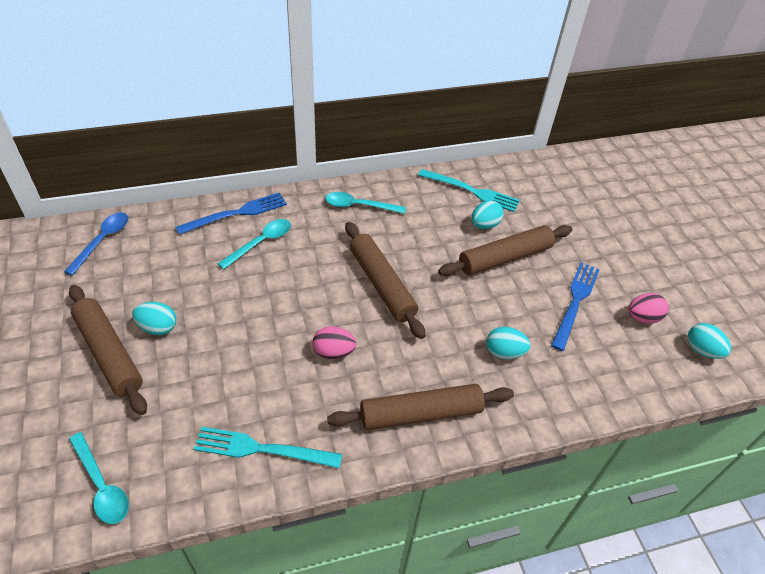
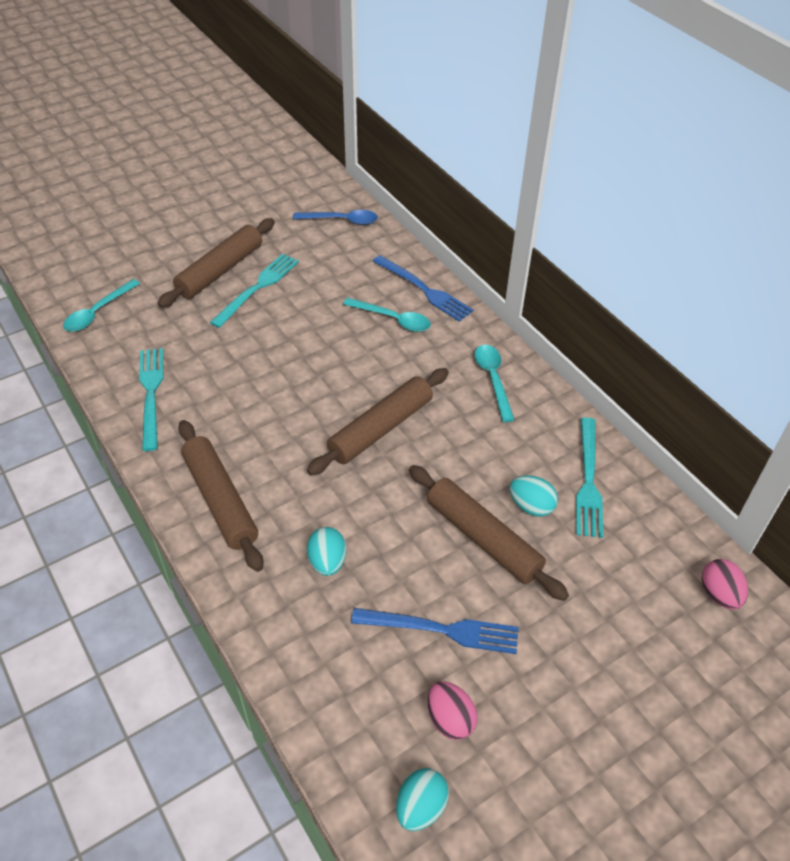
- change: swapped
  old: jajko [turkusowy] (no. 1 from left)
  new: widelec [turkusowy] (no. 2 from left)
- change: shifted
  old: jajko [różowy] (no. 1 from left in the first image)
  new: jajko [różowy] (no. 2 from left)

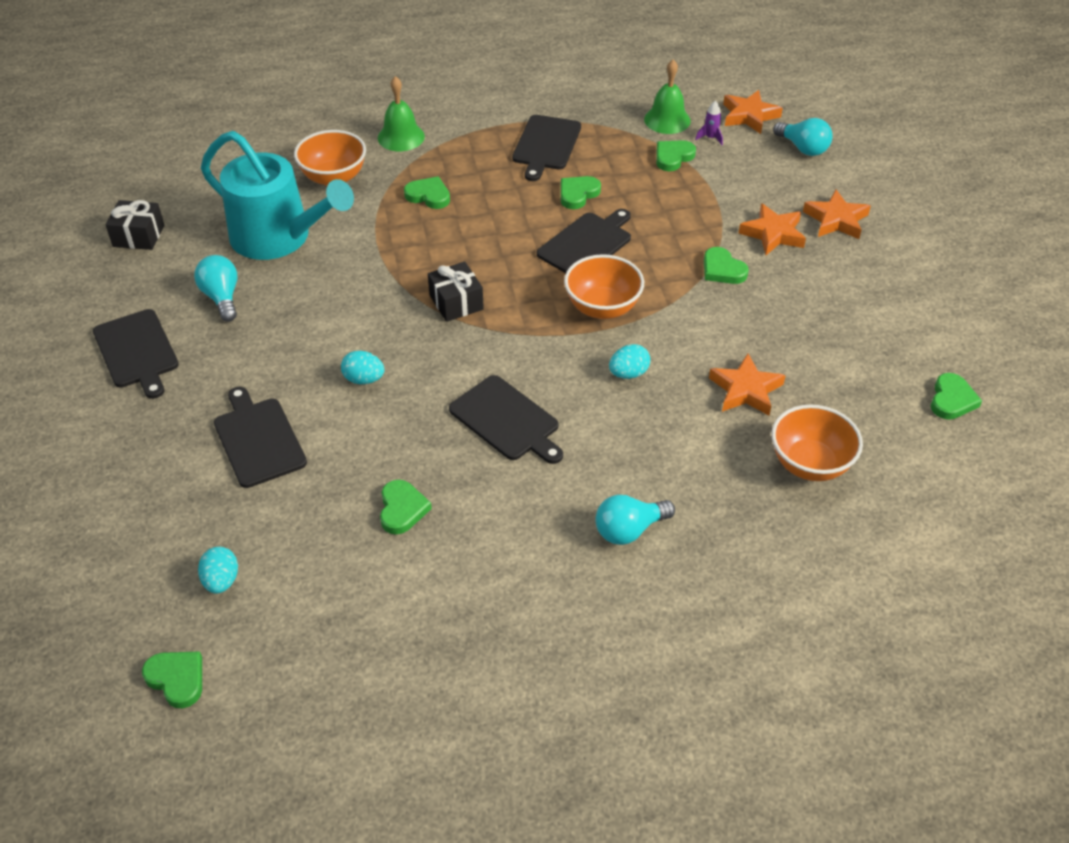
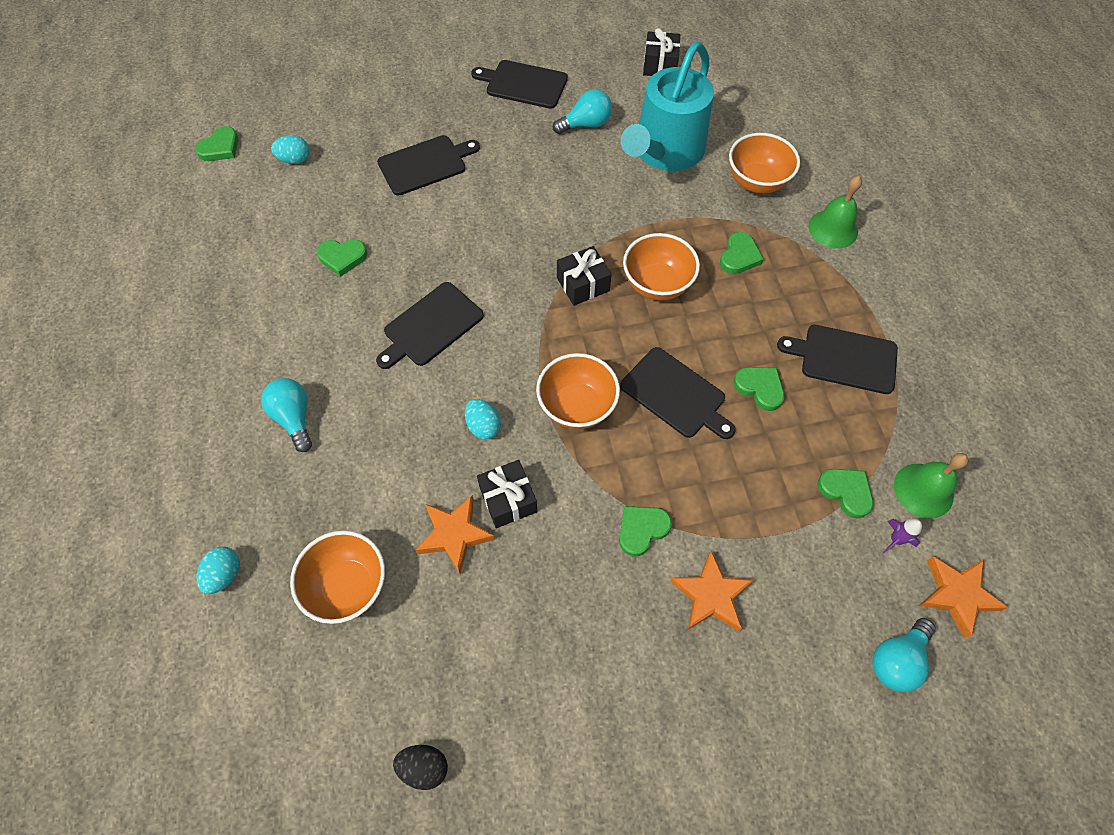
- change: rotated
  old: deska do krojenia [czarny] (no. 1 from left in the first image)
  degrees: 45
- change: shifted
  old: jajko [turkusowy] (no. 2 from left in the first image)
  new: jajko [turkusowy] (no. 1 from left)
- change: gone
  old: gwiazda [pomarańczowy] (no. 4 from left)
- change: swapped
  old: serce [zielony] (no. 7 from left)
  new: jajko [czarny]
- change: new
  new: prezent [czarny] (no. 1 from left)
- change: new
  new: miska [pomarańczowy] (no. 3 from left)

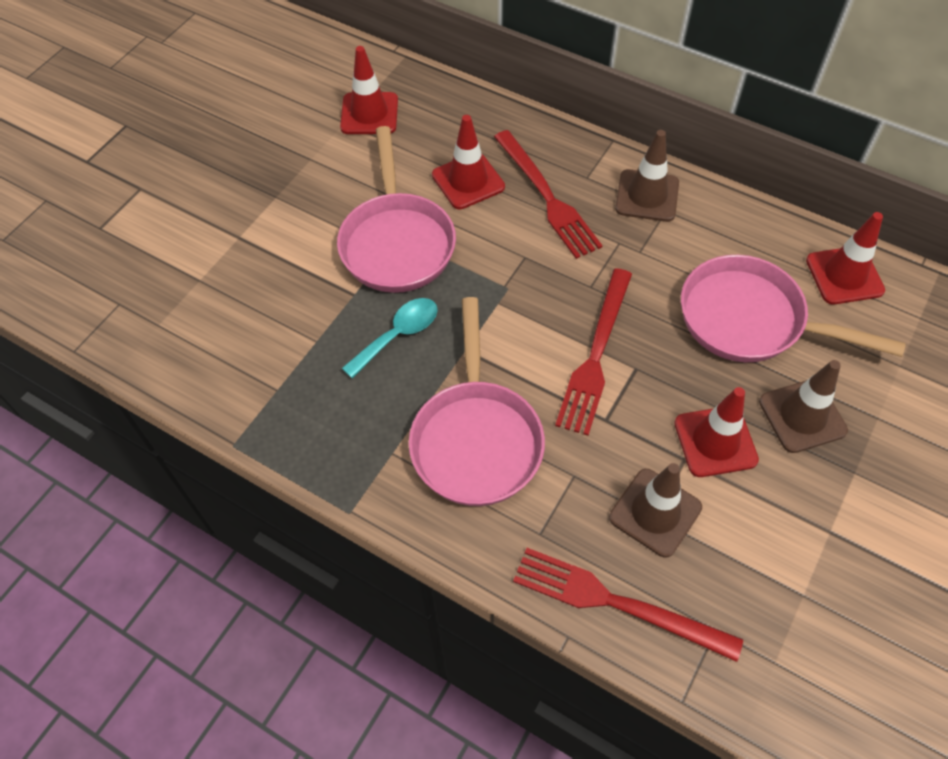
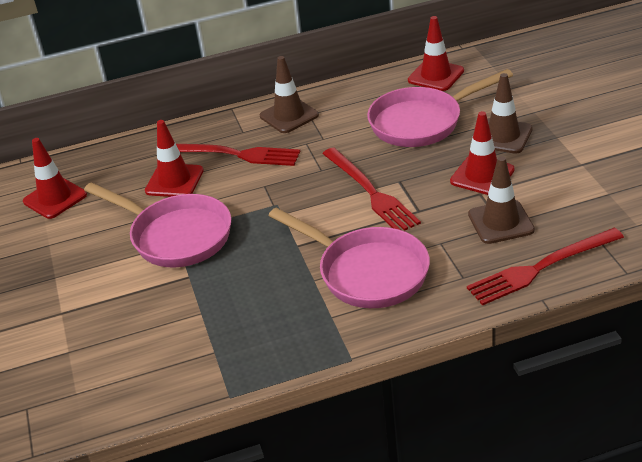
- change: gone
  old: łyżka [turkusowy]

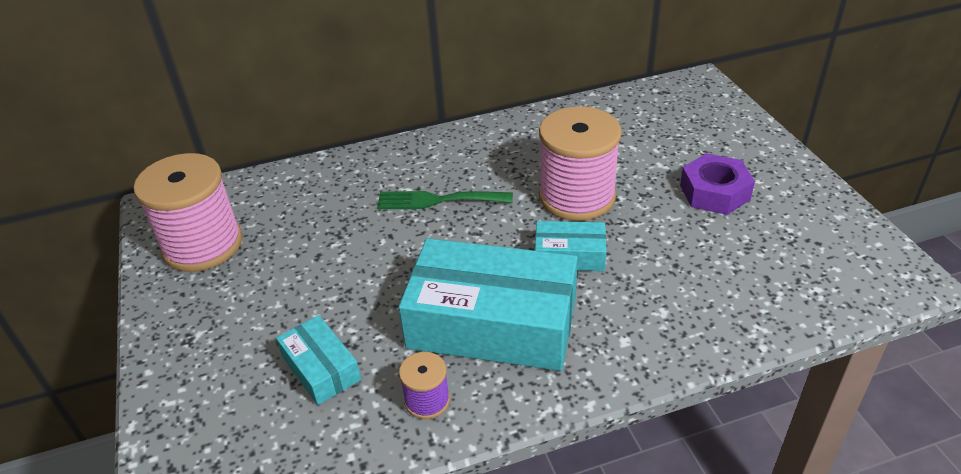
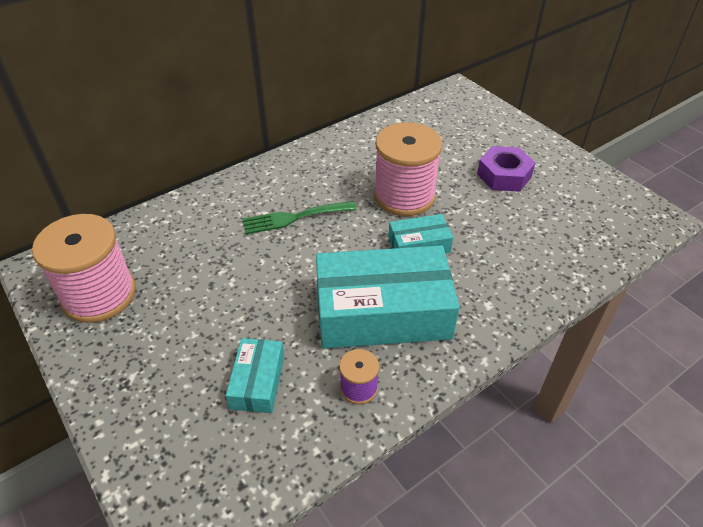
- change: rotated
  old: pudełko [turkusowy] (no. 1 from left)
  degrees: 60

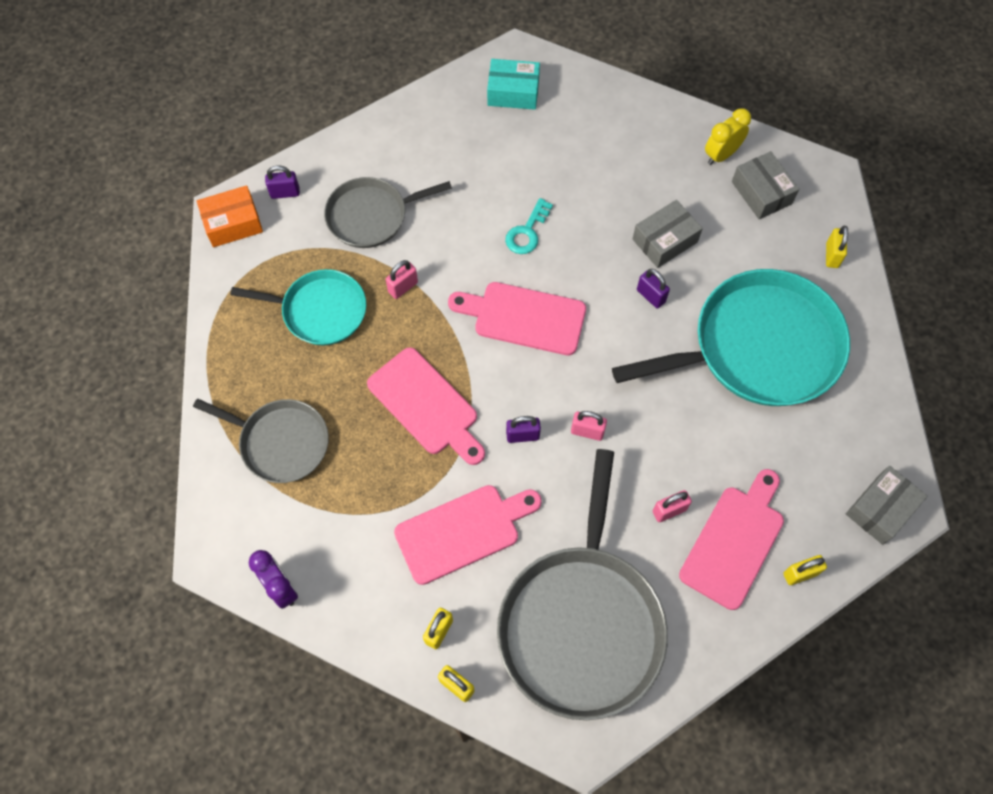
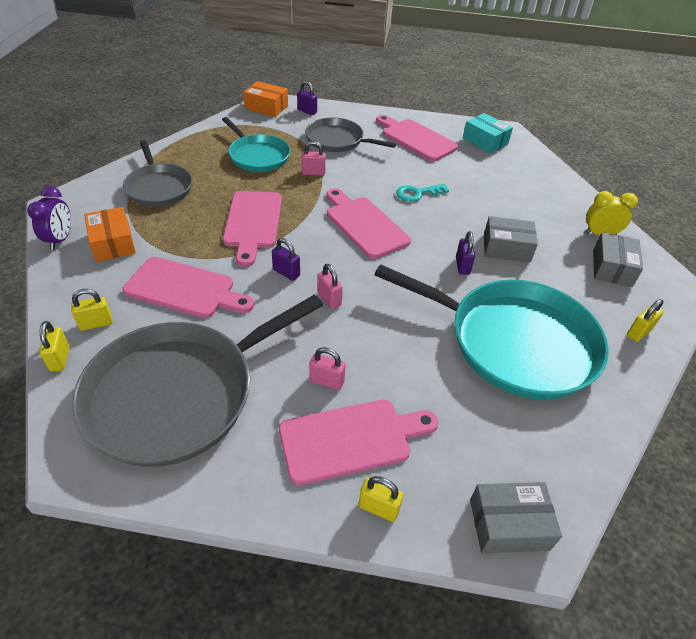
- change: new
  new: pudełko [pomarańczowy] (no. 1 from left)
- change: new
  new: deska do krojenia [różowy] (no. 5 from left)

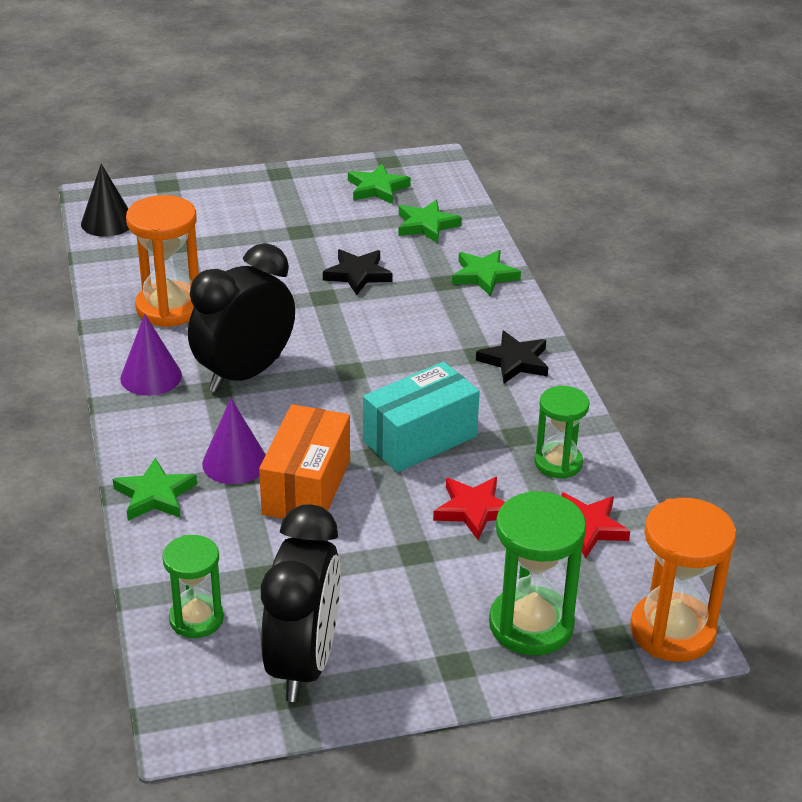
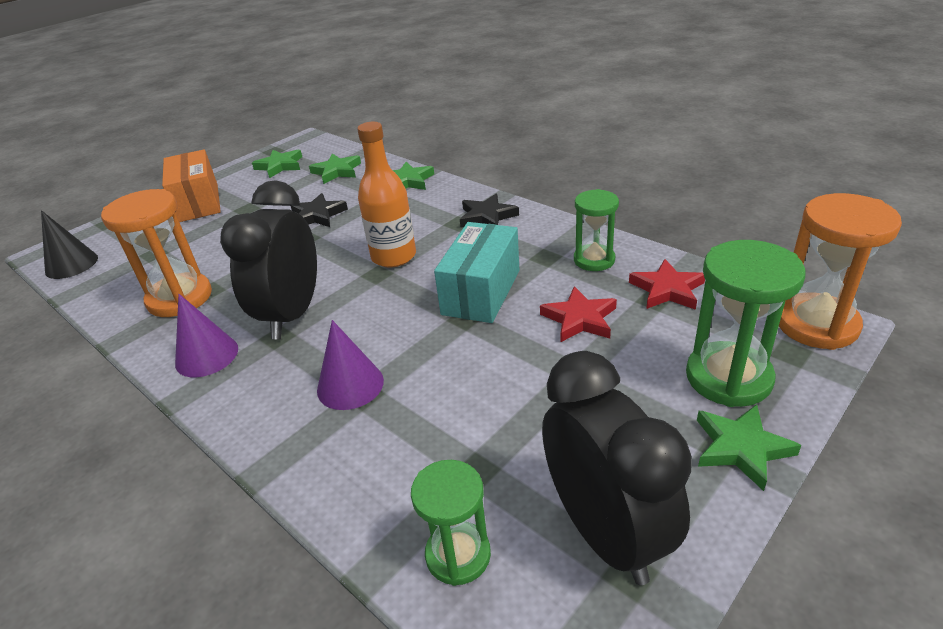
- change: shifted
  old: gwiazda [zielony] (no. 1 from left in the first image)
  new: gwiazda [zielony] (no. 4 from left)
- change: shifted
  old: pudełko [pomarańczowy]
- change: new
  new: butelka [pomarańczowy]

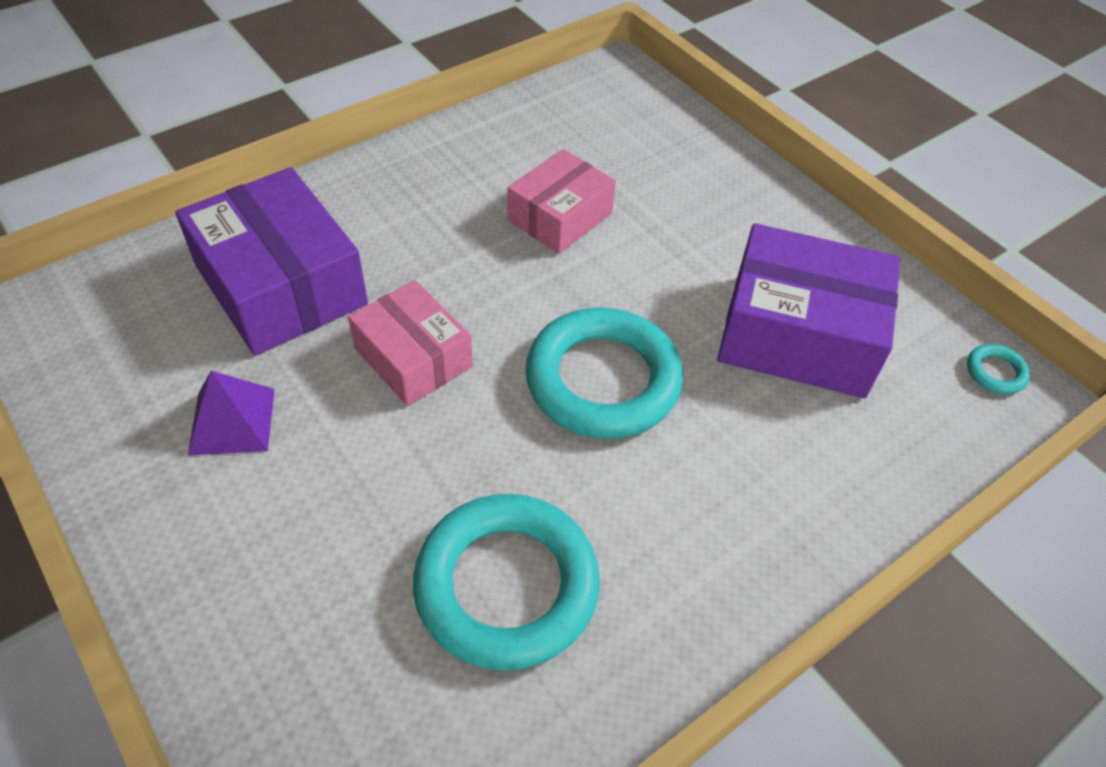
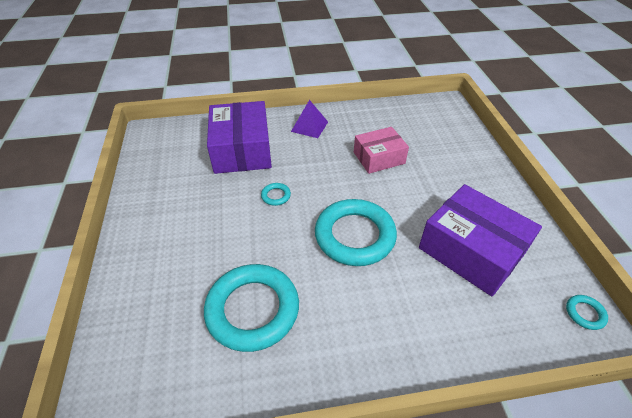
- change: shifted
  old: piramida [fioletowy]
- change: swapped
  old: pudełko [różowy] (no. 1 from left)
  new: pierścień [turkusowy] (no. 2 from left)

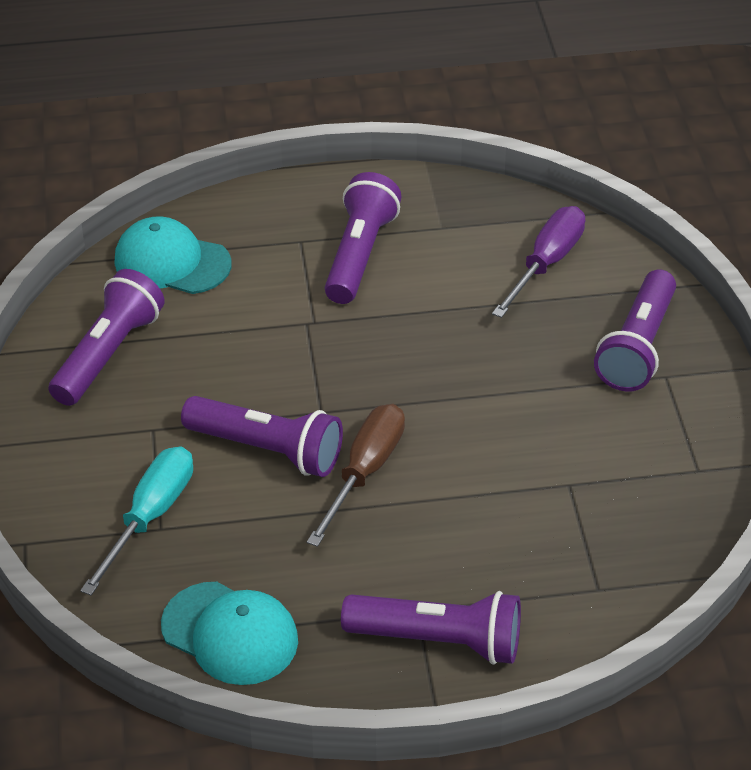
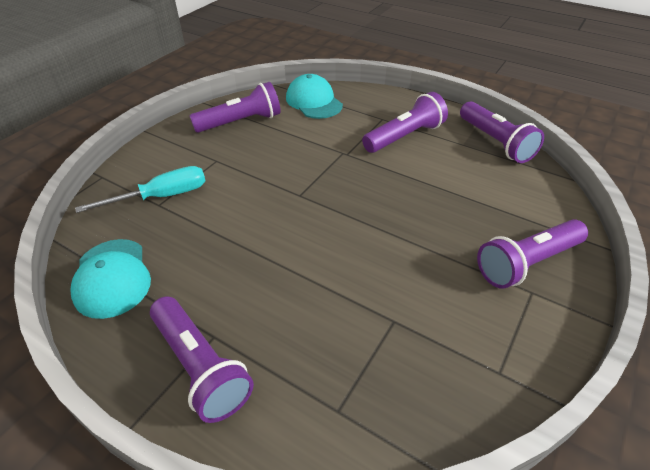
- change: shifted
  old: latarka [fioletowy] (no. 2 from left in the first image)
  new: latarka [fioletowy] (no. 4 from left)
- change: gone
  old: śrubokręt [brązowy]
- change: gone
  old: śrubokręt [fioletowy]

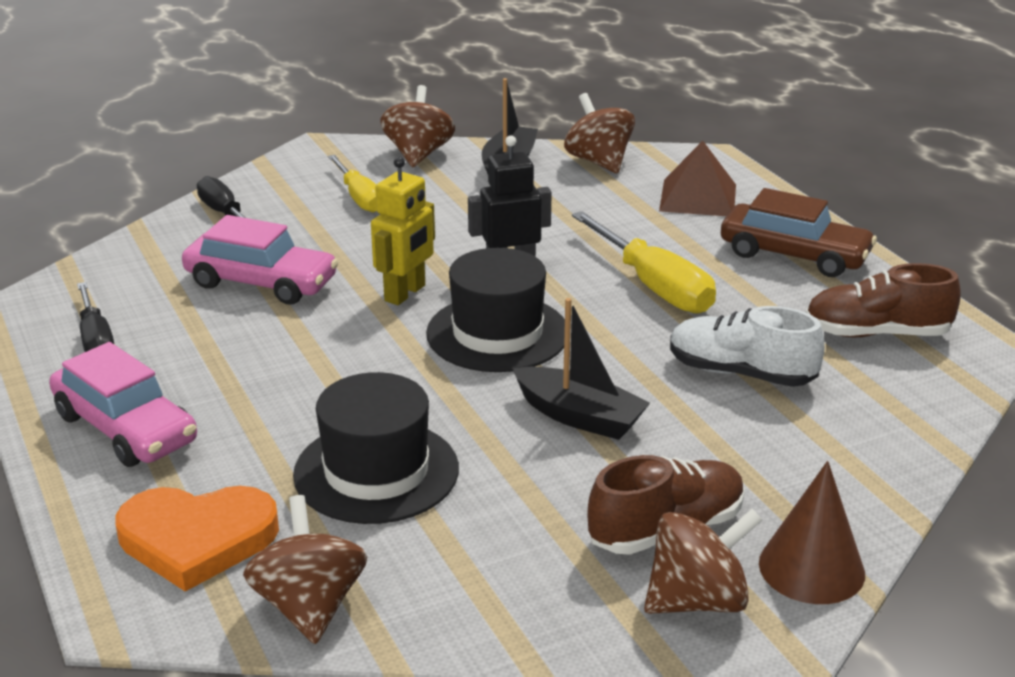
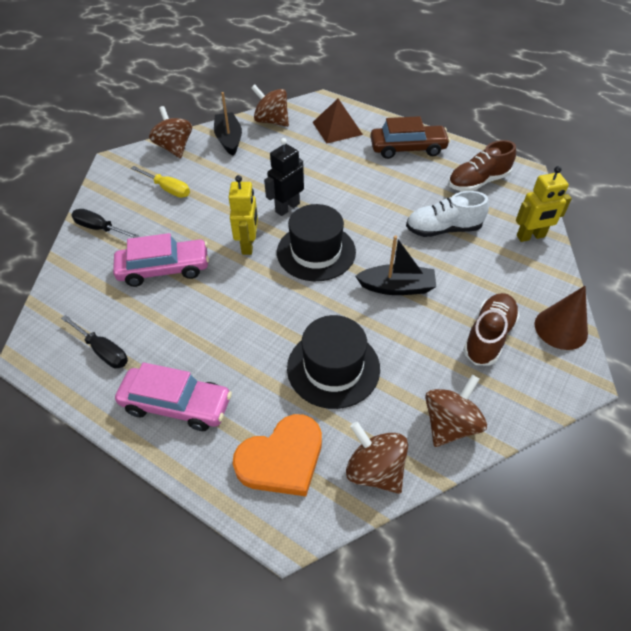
- change: gone
  old: śrubokręt [żółty] (no. 2 from left)
- change: shifted
  old: bączek [brązowy] (no. 4 from left)
- change: new
  new: robot [żółty] (no. 2 from left)

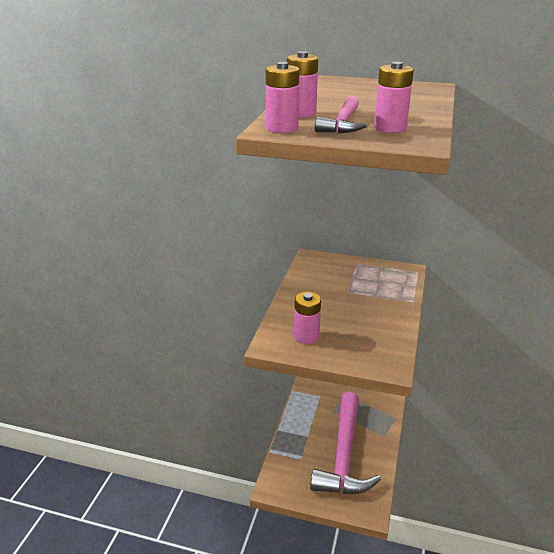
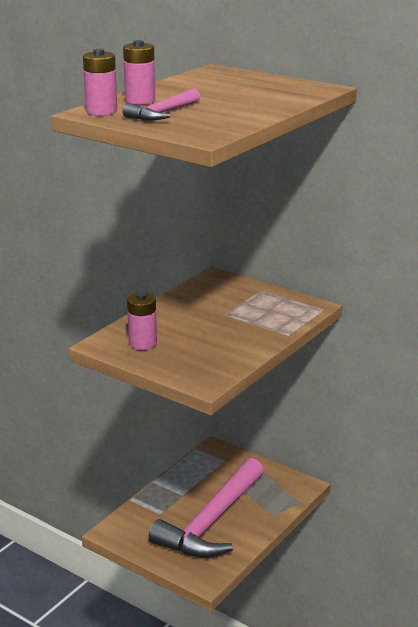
- change: gone
  old: bateria [różowy] (no. 4 from left)

